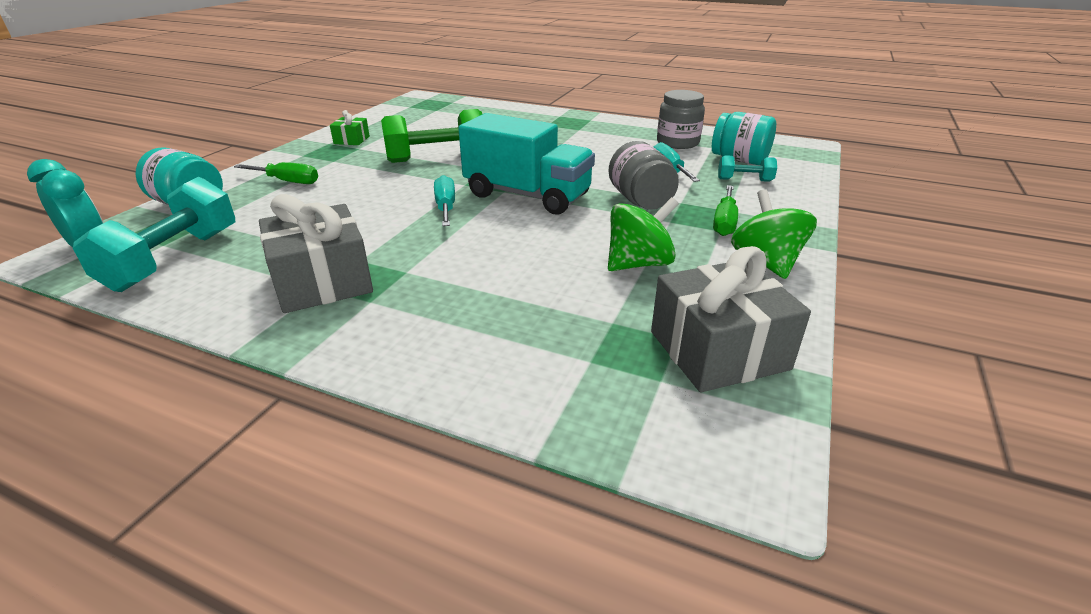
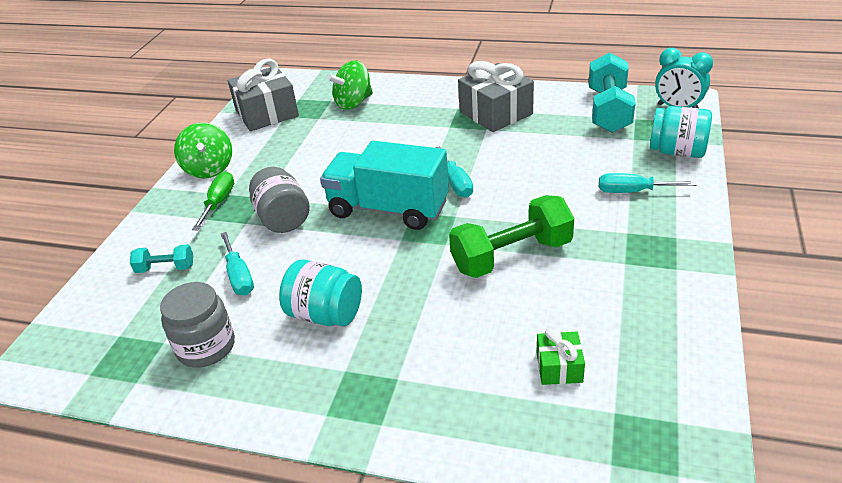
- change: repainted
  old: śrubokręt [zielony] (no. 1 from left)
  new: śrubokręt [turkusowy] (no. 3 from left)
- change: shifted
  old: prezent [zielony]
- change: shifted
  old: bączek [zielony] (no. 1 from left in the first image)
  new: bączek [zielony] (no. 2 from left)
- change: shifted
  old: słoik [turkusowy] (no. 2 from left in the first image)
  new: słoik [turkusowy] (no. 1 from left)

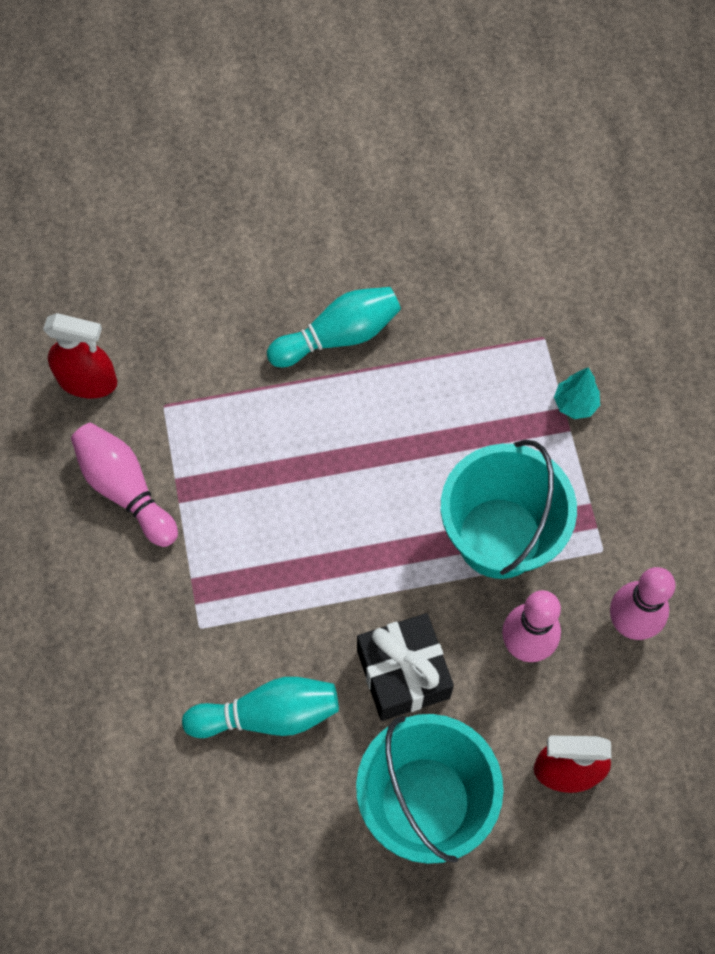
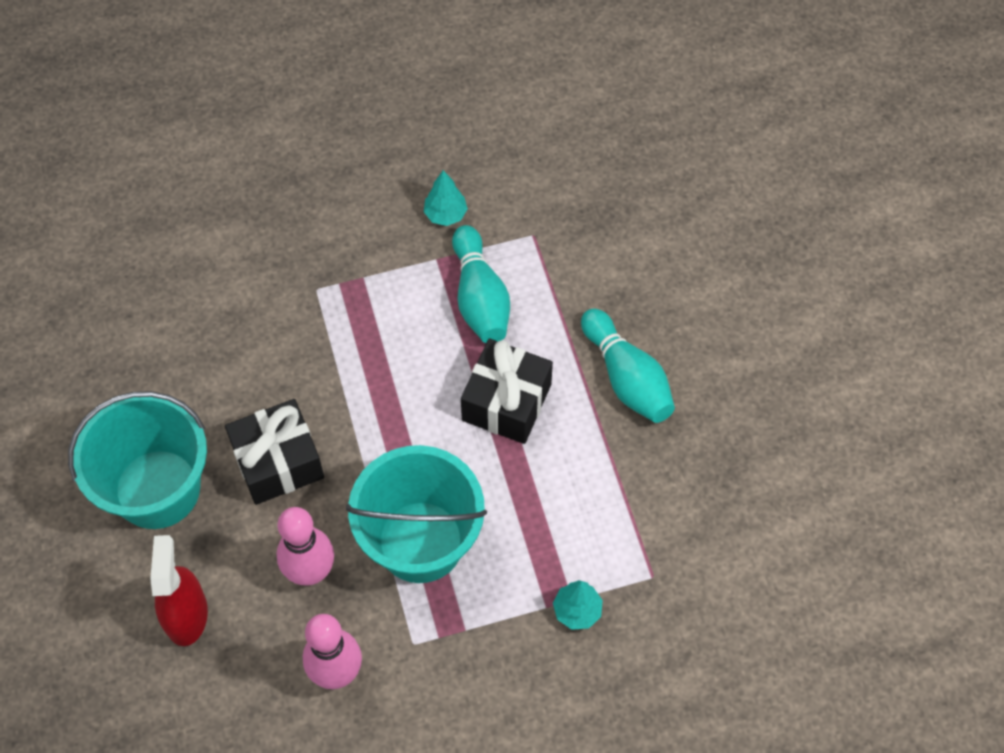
- change: gone
  old: spryskiwacz [czerwony] (no. 1 from left)
- change: swapped
  old: kręgiel [różowy] (no. 1 from left)
  new: drzewko [turkusowy] (no. 1 from left)
- change: shifted
  old: kręgiel [turkusowy] (no. 1 from left)
- change: new
  new: prezent [czarny] (no. 2 from left)

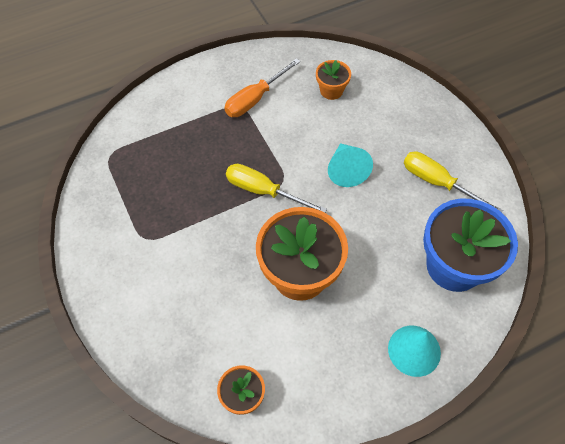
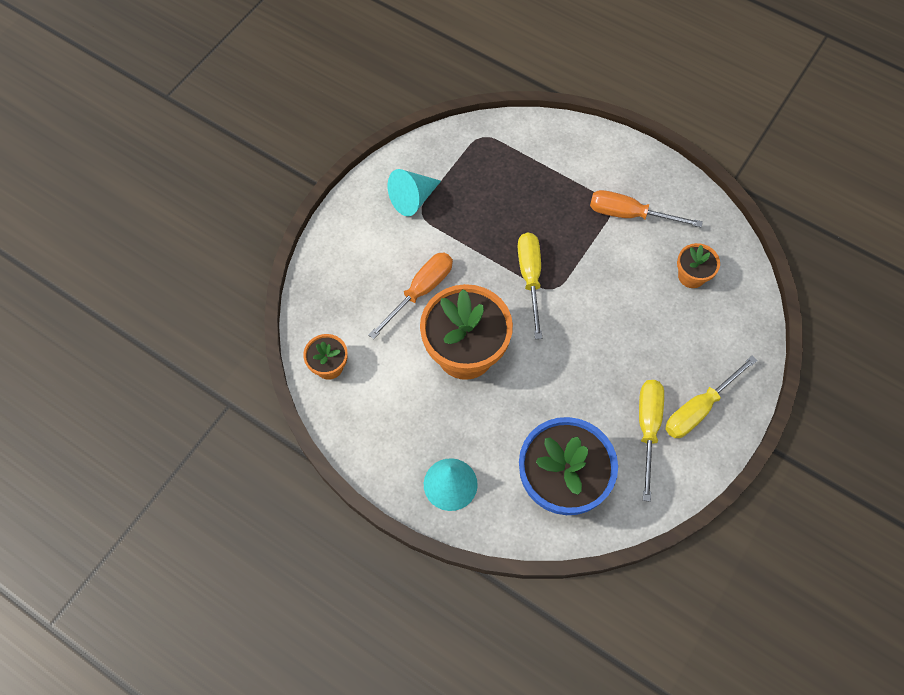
- change: shifted
  old: stożek [turkusowy] (no. 1 from left)
- change: new
  new: śrubokręt [pomarańczowy] (no. 1 from left)
- change: new
  new: śrubokręt [żółty] (no. 3 from left)

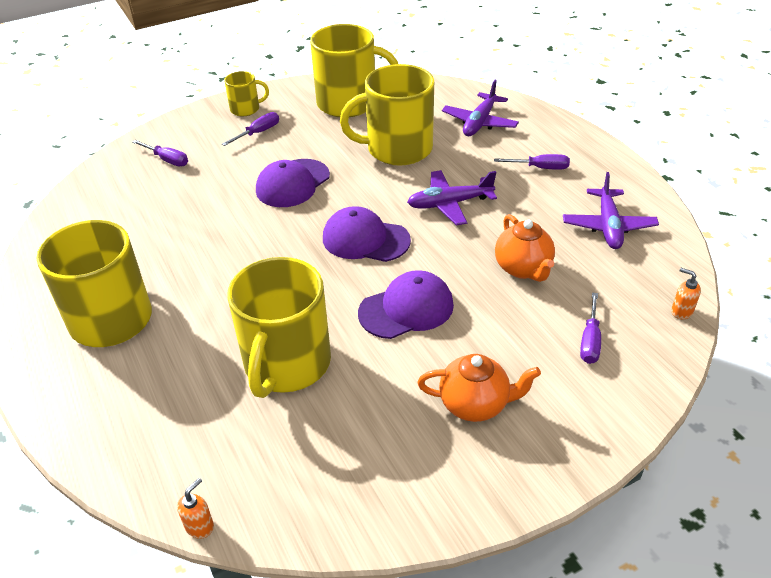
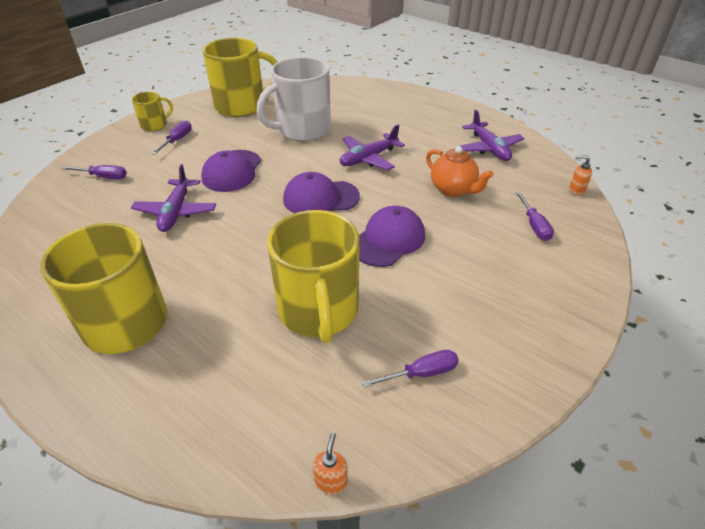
- change: repainted
  old: kubek [żółty] (no. 5 from left)
  new: kubek [biały]
- change: gone
  old: imbryk [pomarańczowy] (no. 1 from left)
- change: shifted
  old: samolot [fioletowy] (no. 2 from left in the first image)
  new: samolot [fioletowy] (no. 1 from left)
- change: shifted
  old: śrubokręt [fioletowy] (no. 3 from left)

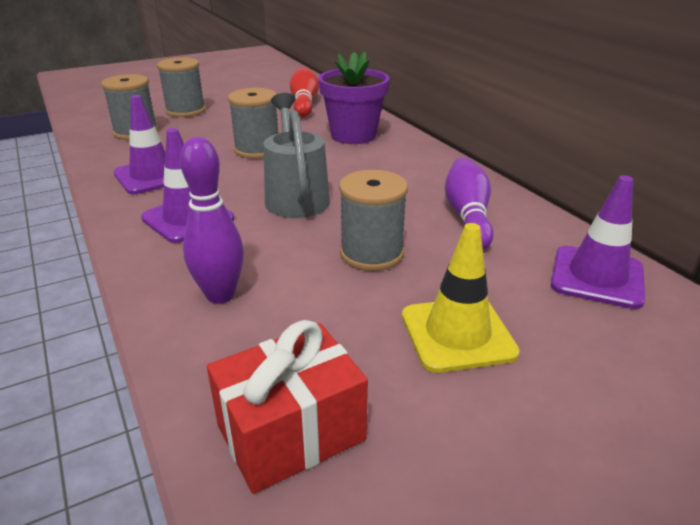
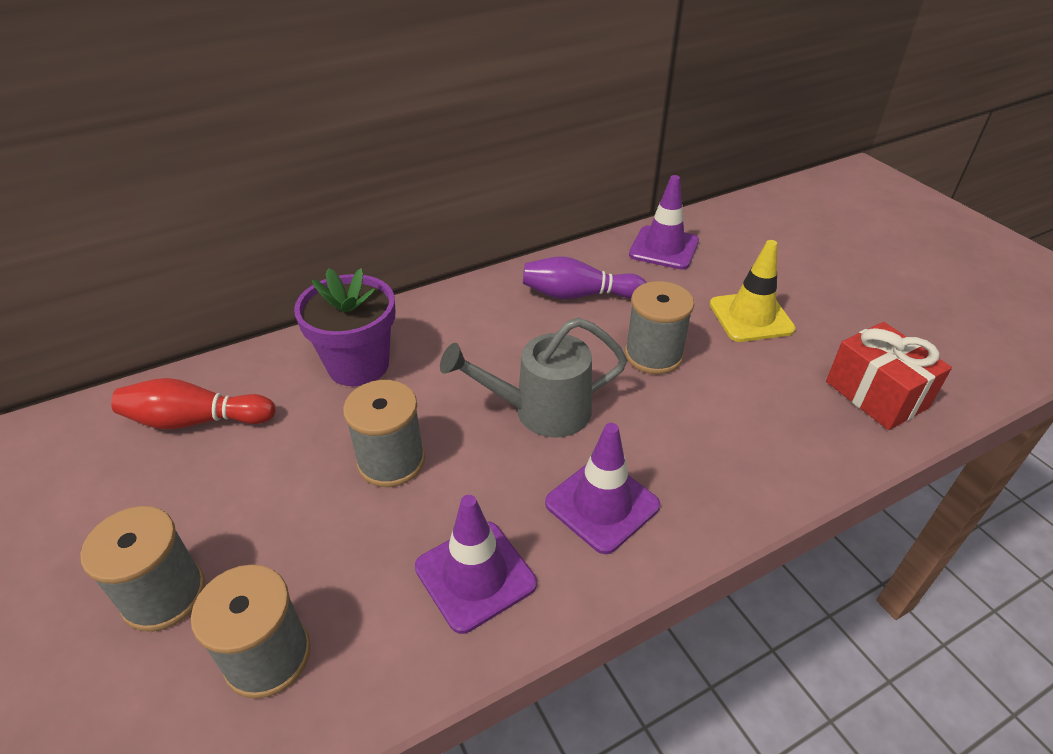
- change: gone
  old: kręgiel [fioletowy] (no. 1 from left)

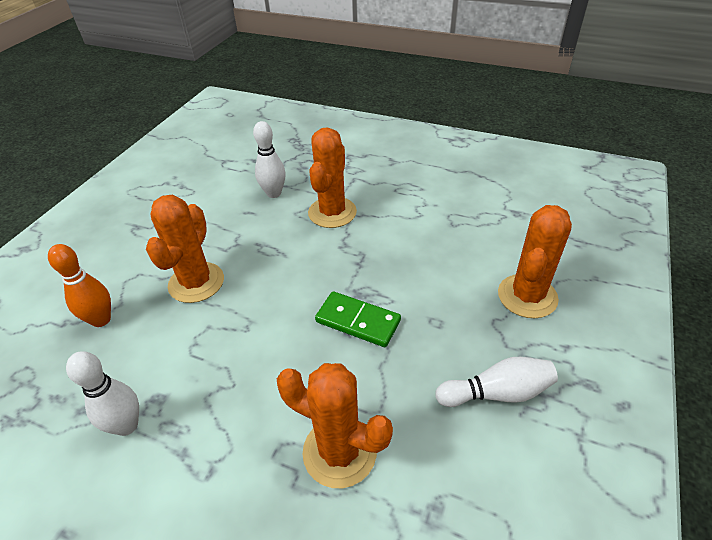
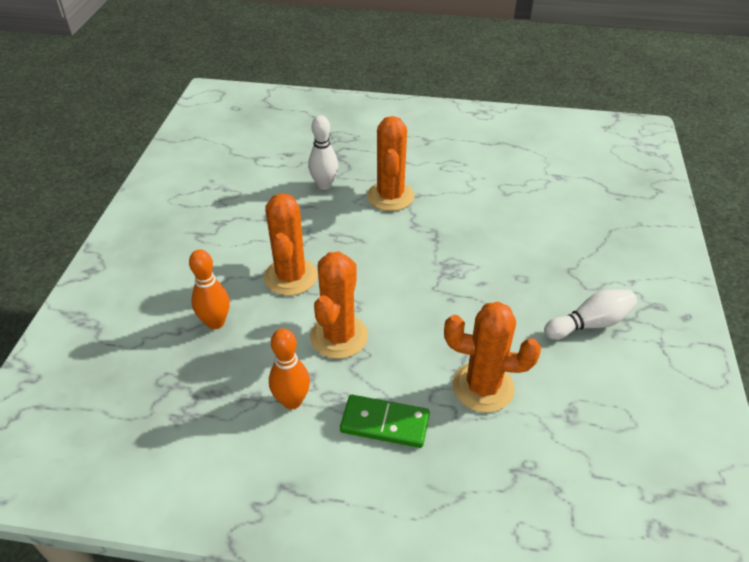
- change: repainted
  old: kręgiel [biały] (no. 1 from left)
  new: kręgiel [pomarańczowy] (no. 2 from left)
- change: shifted
  old: kostka domina [zielony]
- change: shifted
  old: kaktus [pomarańczowy] (no. 4 from left in the first image)
  new: kaktus [pomarańczowy] (no. 2 from left)

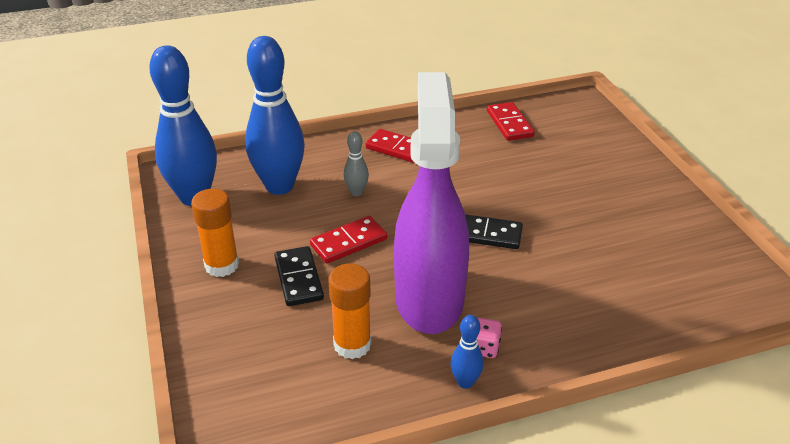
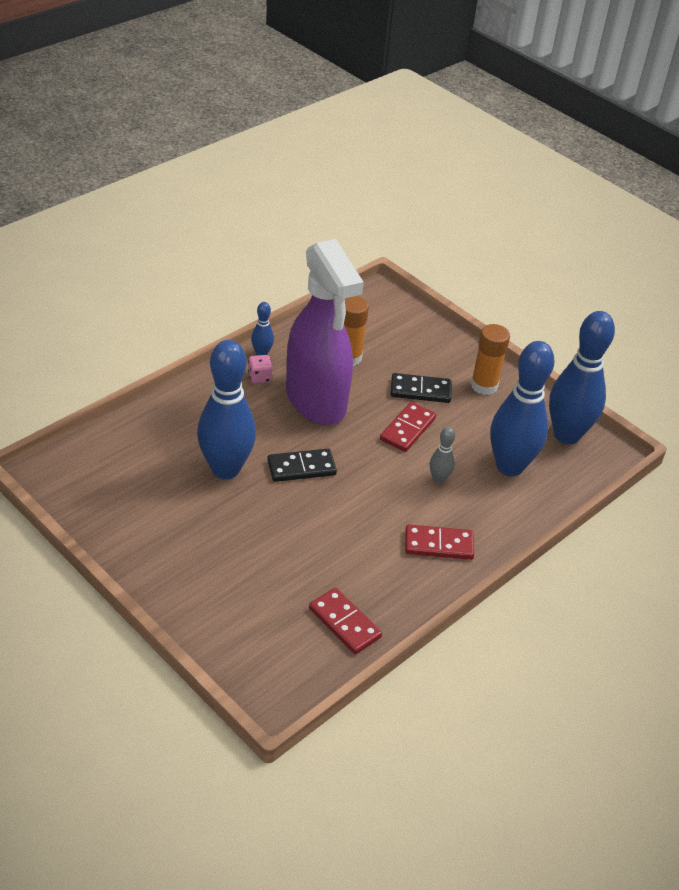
- change: rotated
  old: kostka domina [czarny] (no. 1 from left in the first image)
  degrees: -45
- change: new
  new: kręgiel [niebieski] (no. 1 from left)

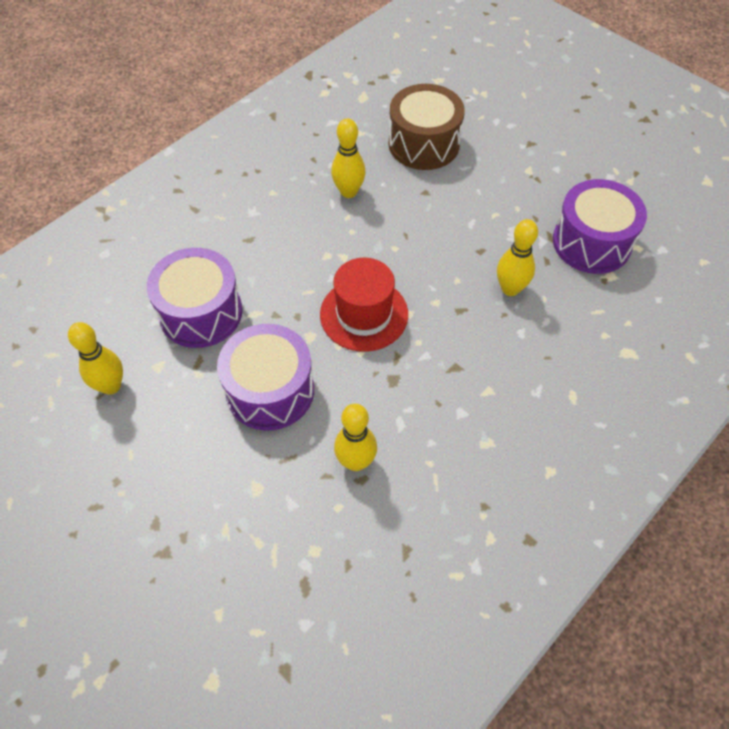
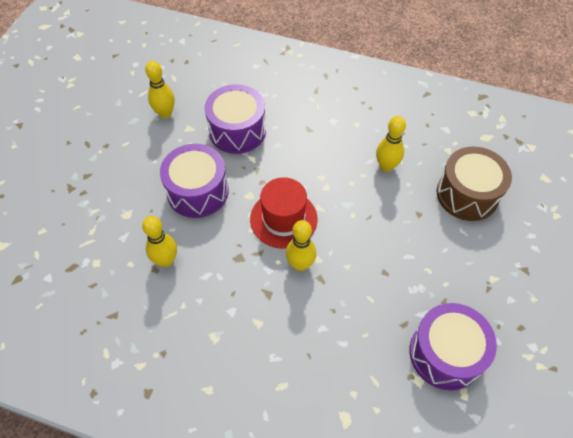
- change: shifted
  old: kręgiel [żółty] (no. 4 from left in the first image)
  new: kręgiel [żółty] (no. 3 from left)

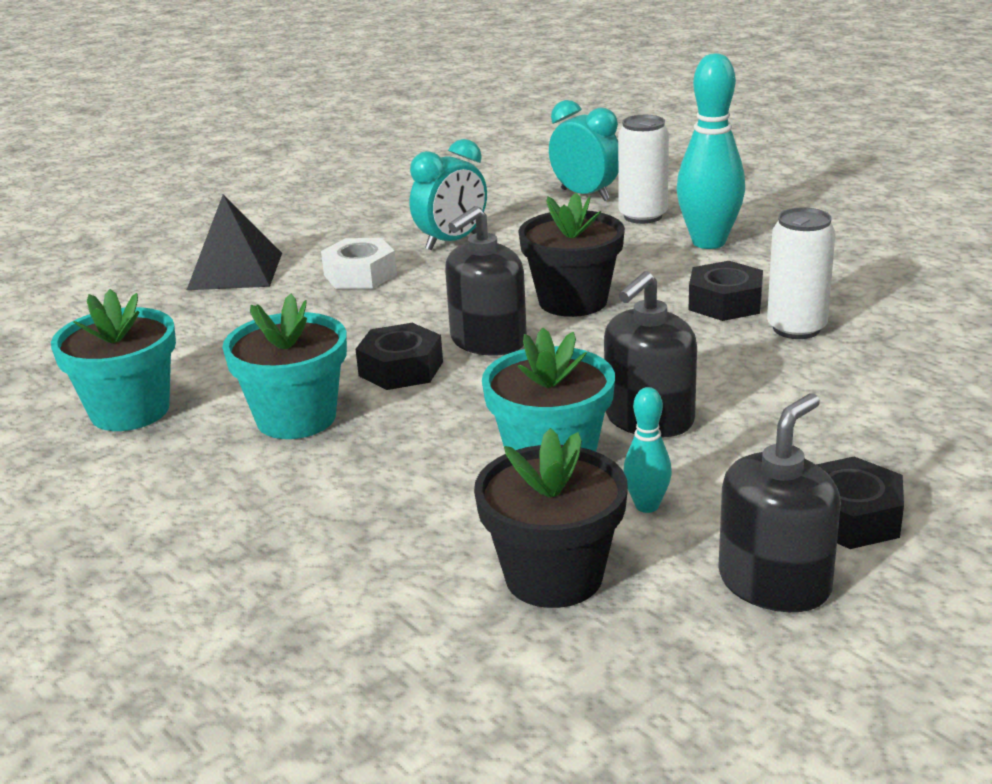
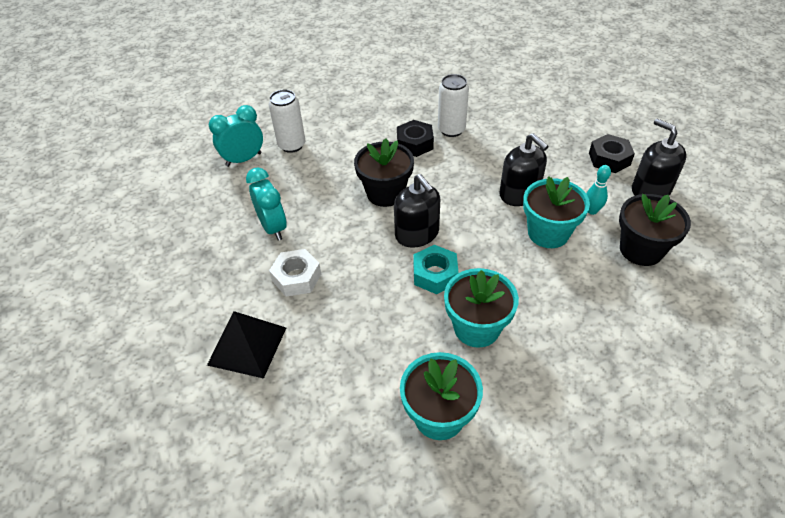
- change: repainted
  old: nakrętka [czarny] (no. 1 from left)
  new: nakrętka [turkusowy]
- change: gone
  old: kręgiel [turkusowy] (no. 2 from left)

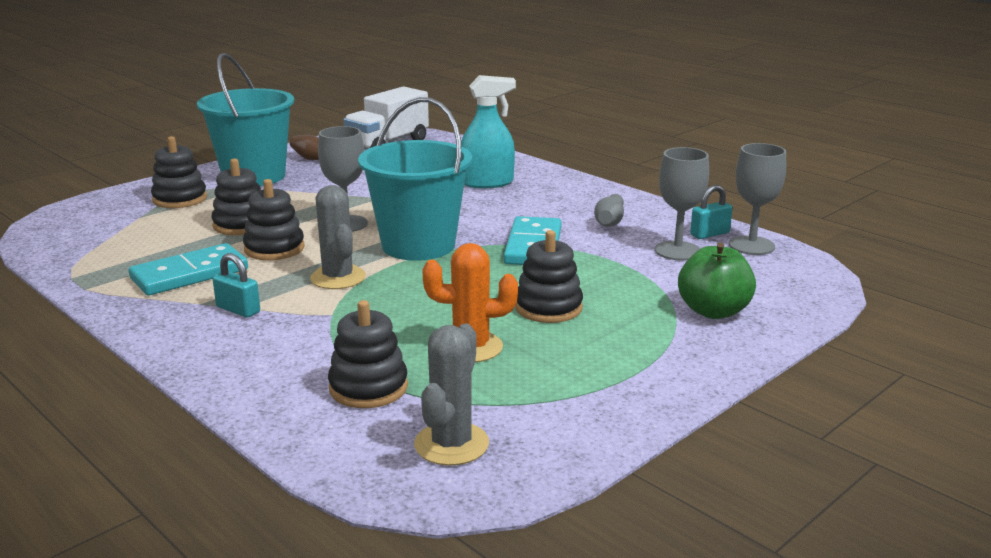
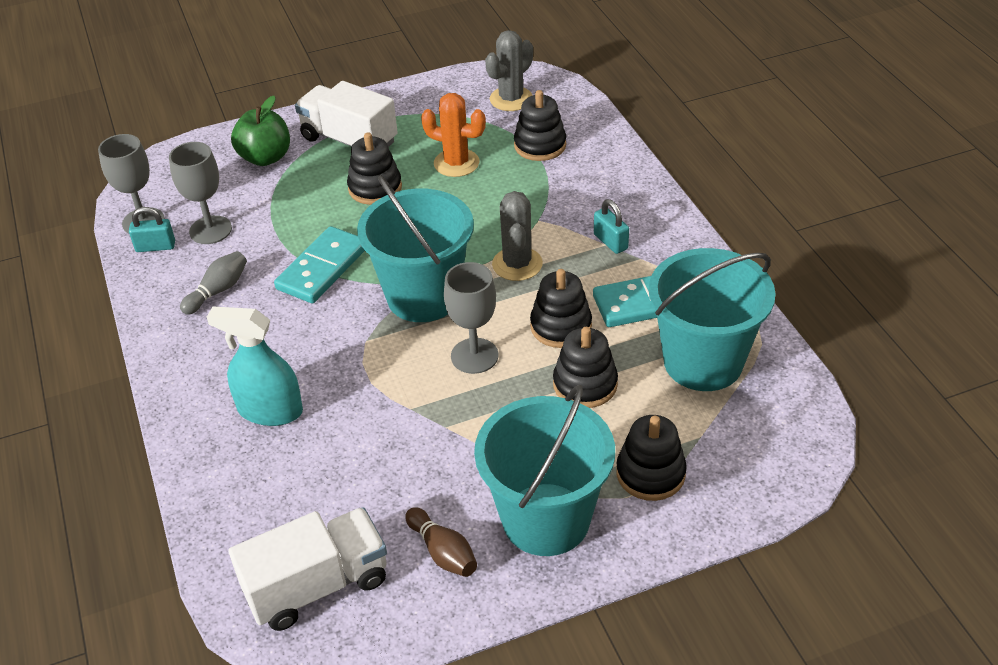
- change: new
  new: ciężarówka [biały] (no. 2 from left)
- change: new
  new: wiadro [turkusowy] (no. 3 from left)

